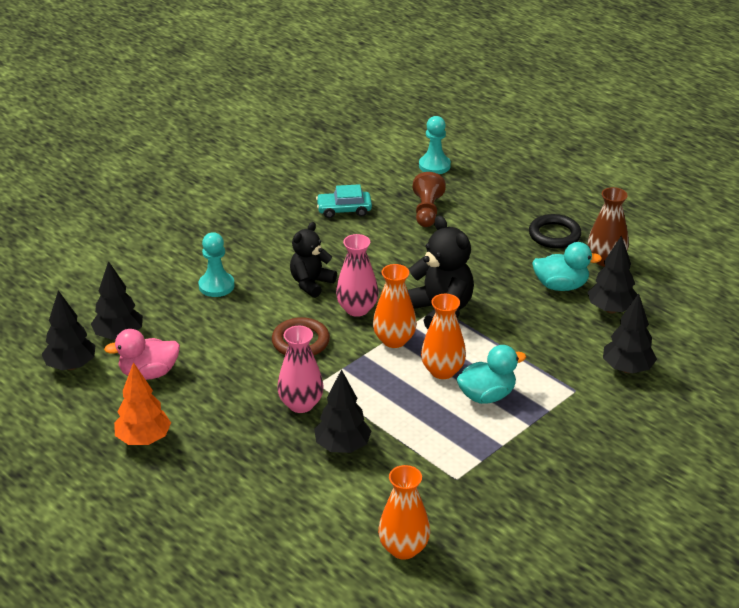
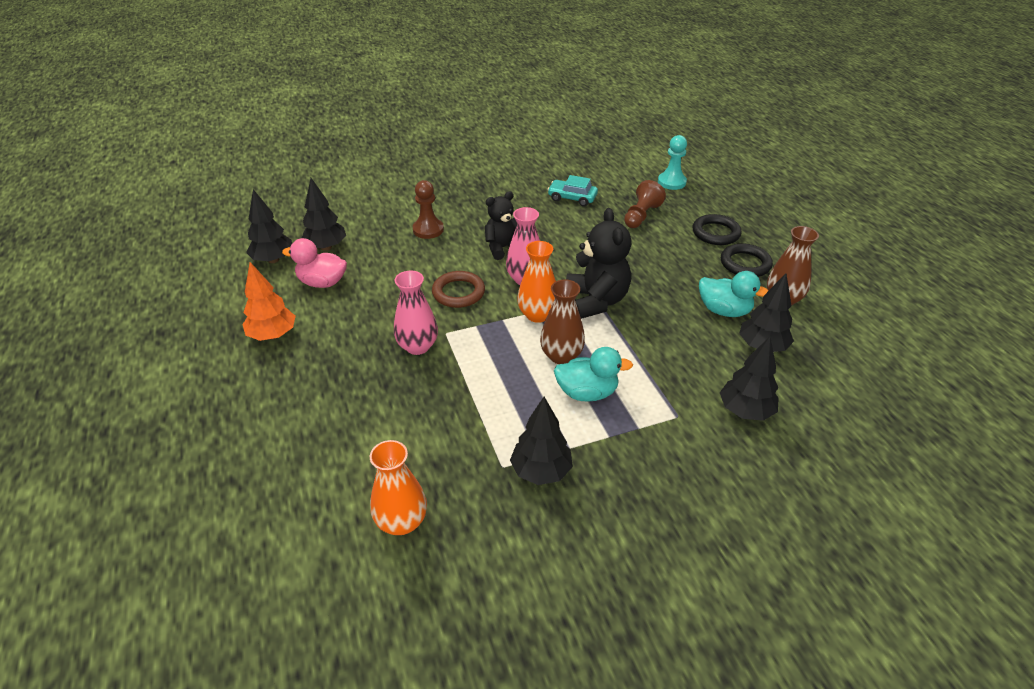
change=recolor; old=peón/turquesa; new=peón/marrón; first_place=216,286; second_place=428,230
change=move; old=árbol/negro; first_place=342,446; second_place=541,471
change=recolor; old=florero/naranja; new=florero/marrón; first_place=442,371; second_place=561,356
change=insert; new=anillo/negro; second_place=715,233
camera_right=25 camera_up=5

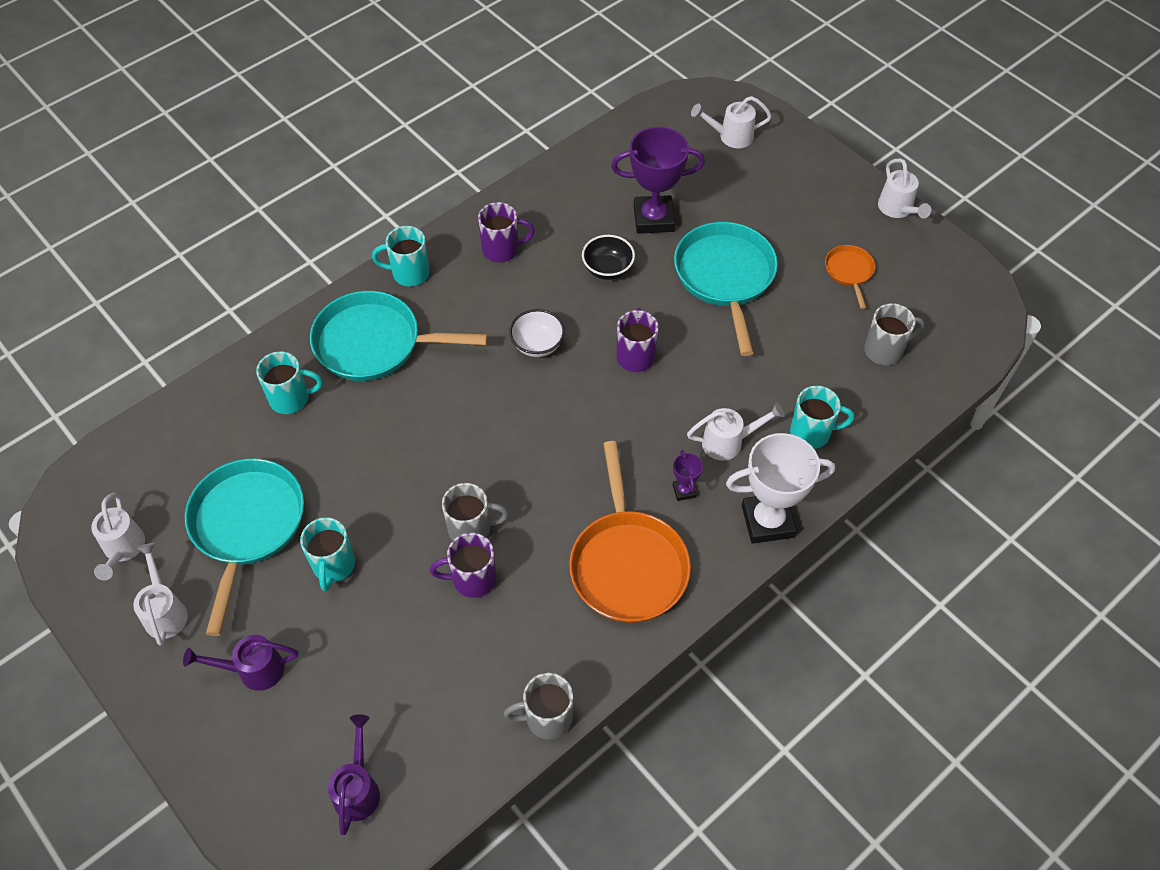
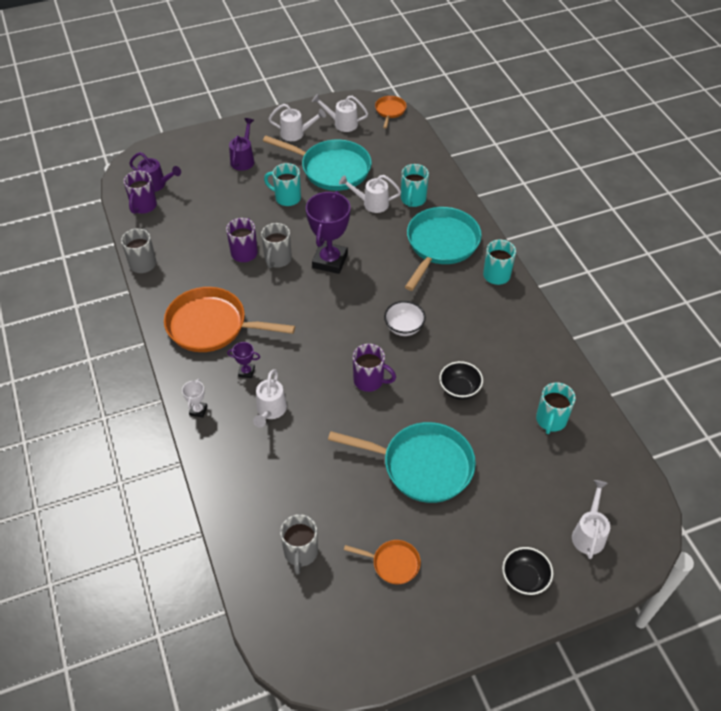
change=move; old=taza/morado; first_place=502,249; second_place=143,206
change=resize; old=trofeo/blanco; first_place=767,521; second_place=198,410; factor=0.45
change=move; old=trofeo/morado; first_place=653,219; second_place=330,261
change=move; old=regadera/blanco; first_place=897,209; second_place=372,203
change=insert; new=sartén/naranja; second_place=390,111
change=insert; new=cuenco/negro; second_place=524,579
change=move; old=taza/turquesa; first_place=811,433; second_place=551,420
camera_right=110 camera_up=-5

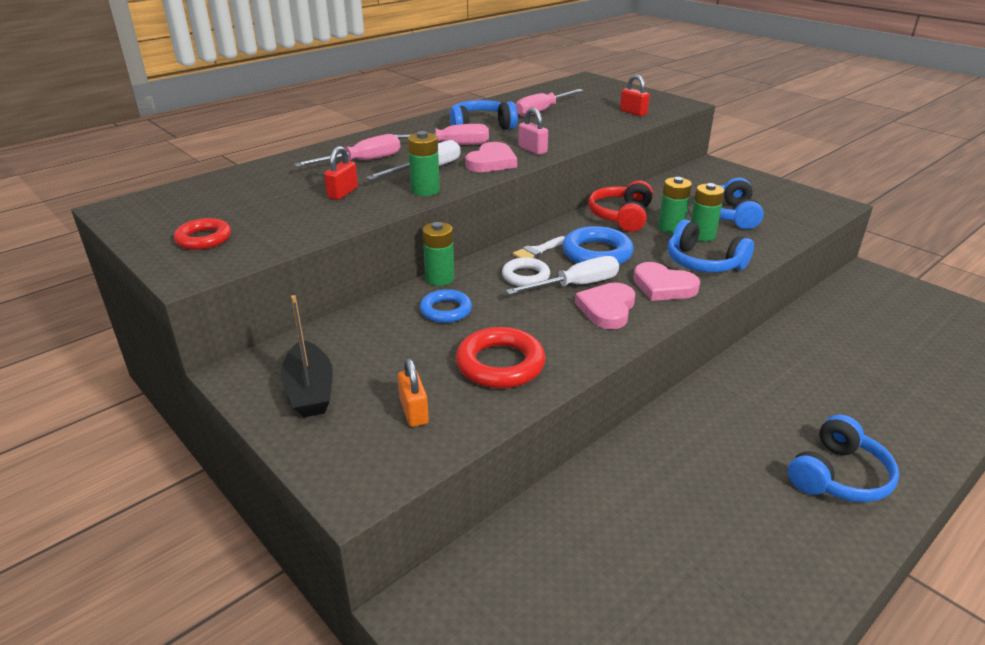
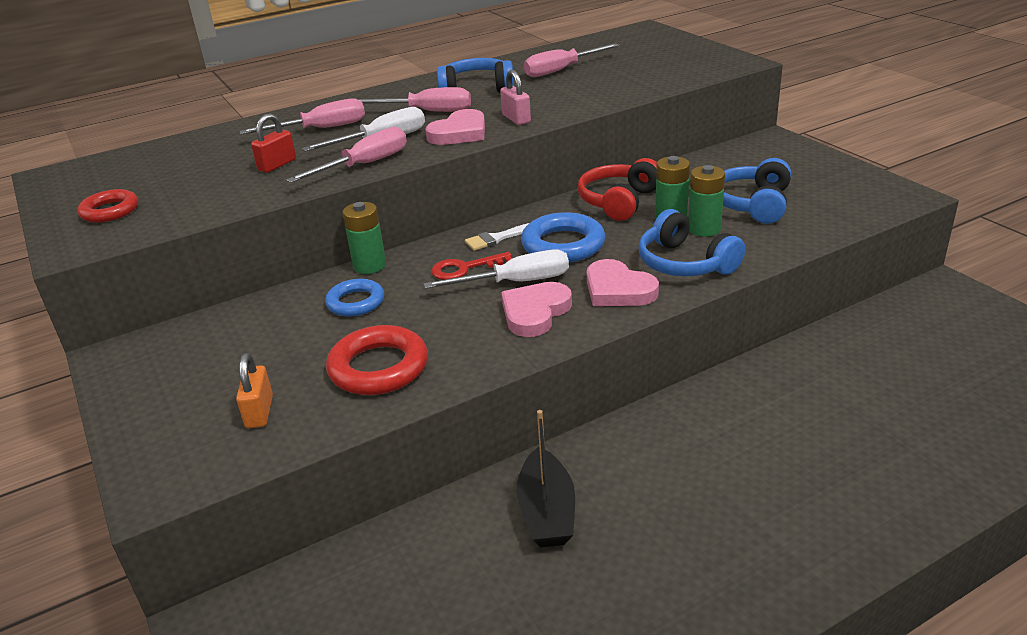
change=replace; old=pila/verde; new=destornillador/rosa; first_place=425,190; second_place=364,165
change=replace; old=anillo/blanco; new=llave/rojo; first_place=525,276; second_place=465,268
change=move; old=barco/negro; first_place=310,391; second_place=547,512
change=delete; old=candado/rojo; first_place=633,112
change=delete; old=auriculares/azul; first_place=838,476
camera_right=15 camera_up=0

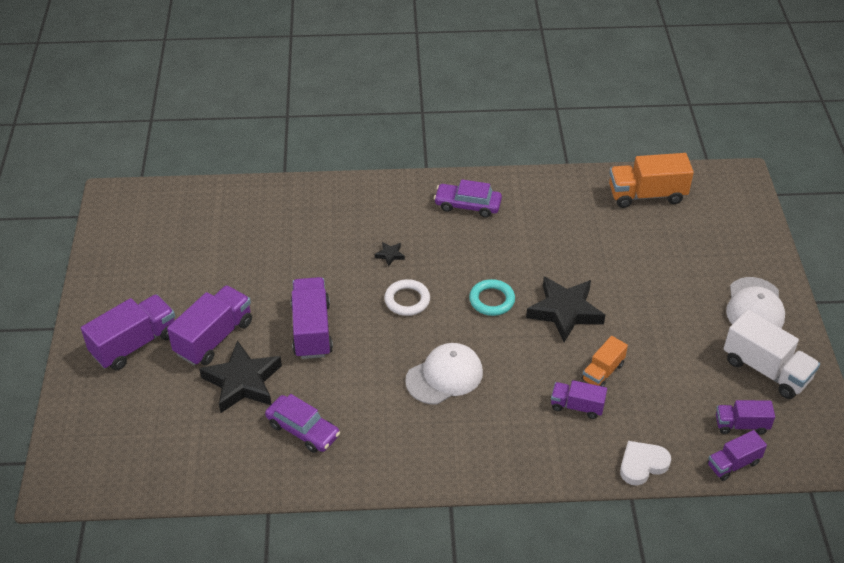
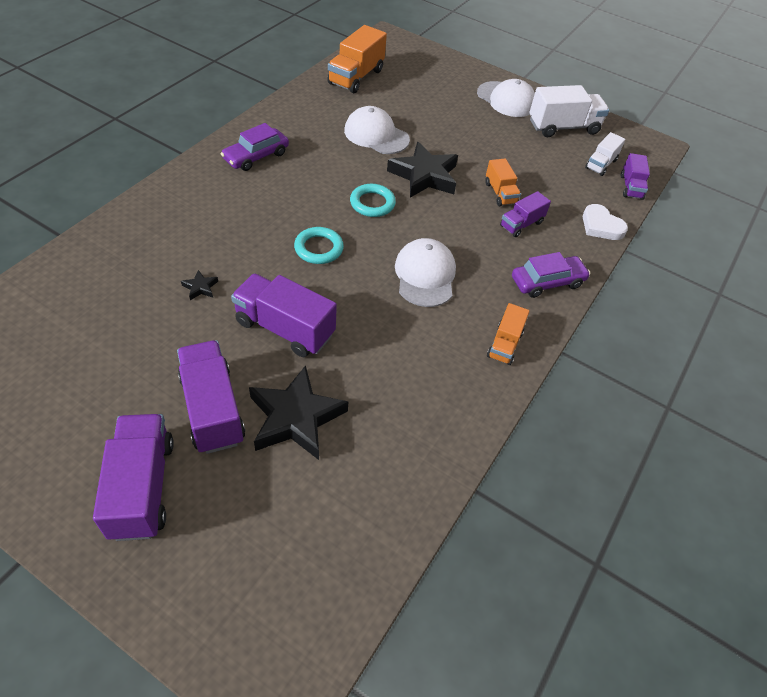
change=move; old=estrella/negro; first_place=390,255; second_place=200,287
change=recolor; old=anillo/blanco; new=anillo/turquesa; first_place=407,300; second_place=319,248
change=insert; new=gorra/blanco; second_place=376,135
change=insert; new=camión/naranja; second_place=504,344
change=move; old=coche/morado; first_place=303,430; second_place=547,282
change=rotate; old=corazón/blanco; first_place=642,464; second_place=601,226; degrees=-45
change=recolor; old=camión/morado; new=camión/blanco; first_place=741,425; second_place=601,164
camera_right=-60 camera_up=5

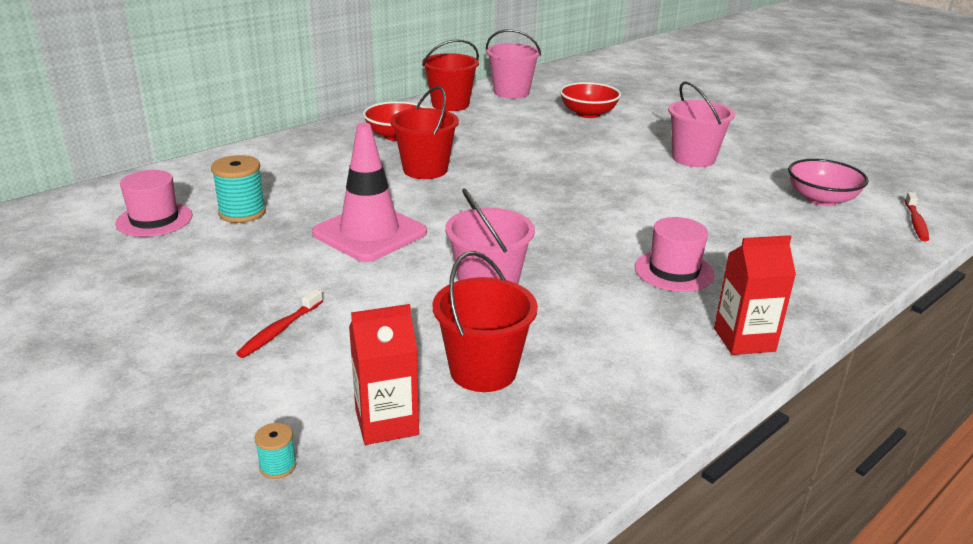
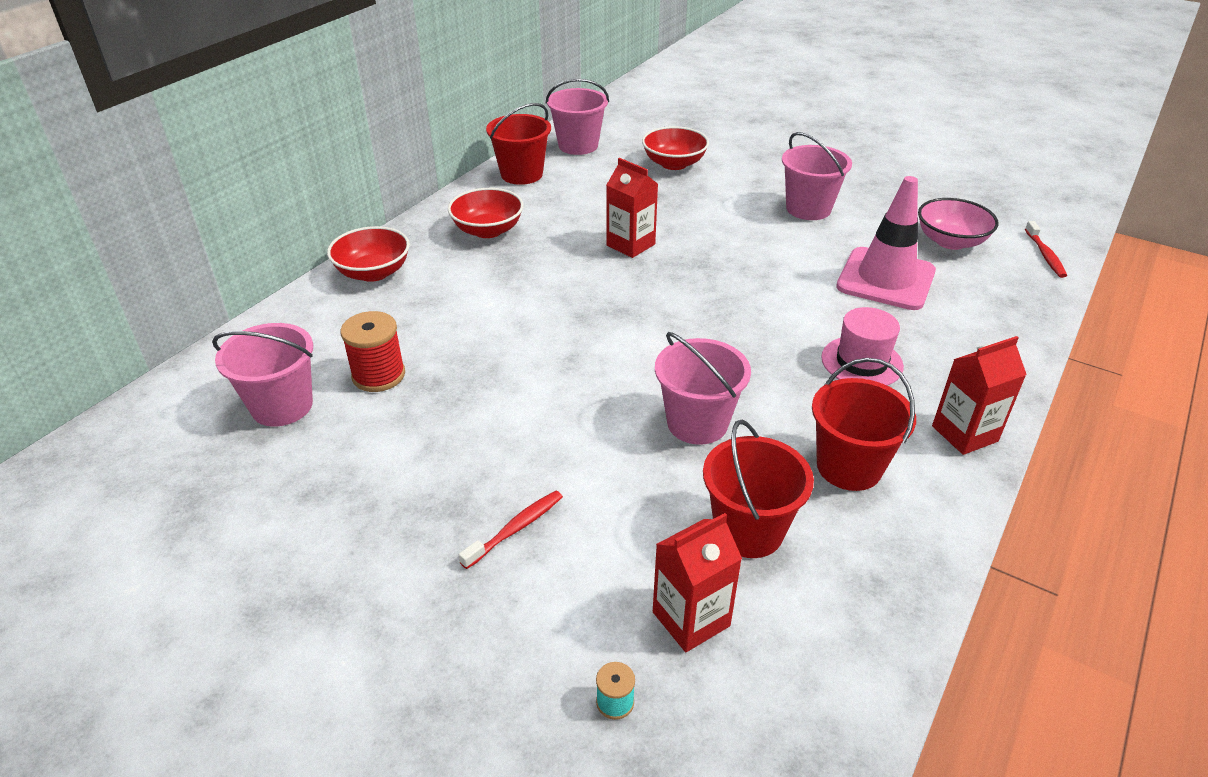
change=replace; old=sombrero/rosa; new=balde/rosa; first_place=154,219; second_place=282,406
change=insert; new=cuenco/rojo; second_place=373,272
change=recolor; old=carrete/turquesa; new=carrete/rojo; first_place=242,213; second_place=378,375
change=rotate; old=cepillo de dientes/rojo; first_place=279,330; second_place=515,529; degrees=-150
change=insert; new=cartón de leche/rojo; second_place=630,245
change=move; old=balde/rojo; first_place=425,170; second_place=849,467
change=move; old=cono de tráfico/rosa; first_place=369,233; second_place=885,279
camera_right=-15 camera_up=10

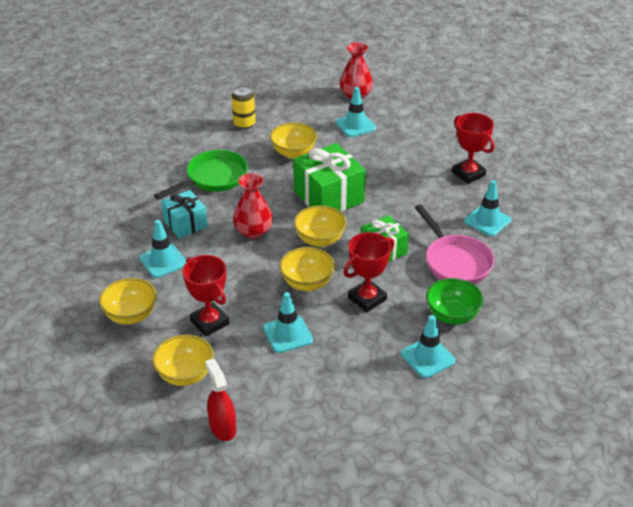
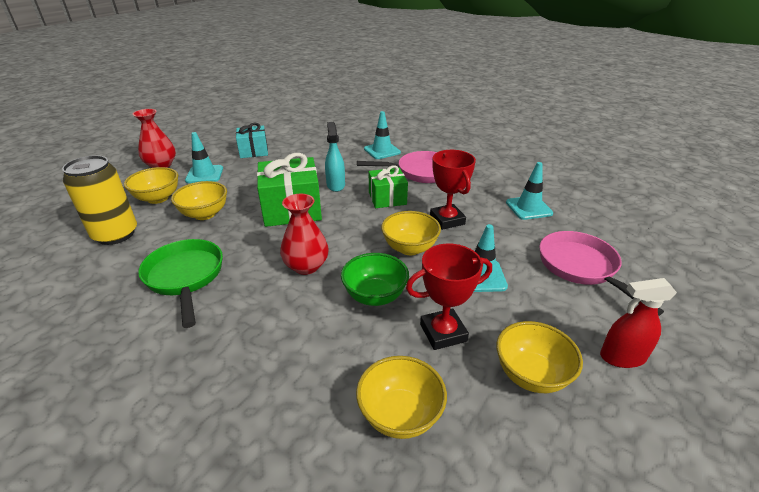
change=resize; old=lata/amarillo; first_place=244,124; second_place=116,234; factor=1.59
change=move; old=cuenco/amarillo; first_place=320,240; second_place=158,198
change=move; old=regalo/turquesa; first_place=185,224; second_place=254,151
change=insert; new=pulverizador/turquesa; second_place=335,185
change=move; old=cuenco/verde; first_place=452,315; second_place=375,296
change=insert; new=sartén/rosa; second_place=581,268
change=delete; old=cono de tráfico/turquesa; first_place=163,261
change=delete; old=trofeo/rojo; first_place=468,174
camera_right=-70 camera_up=-5

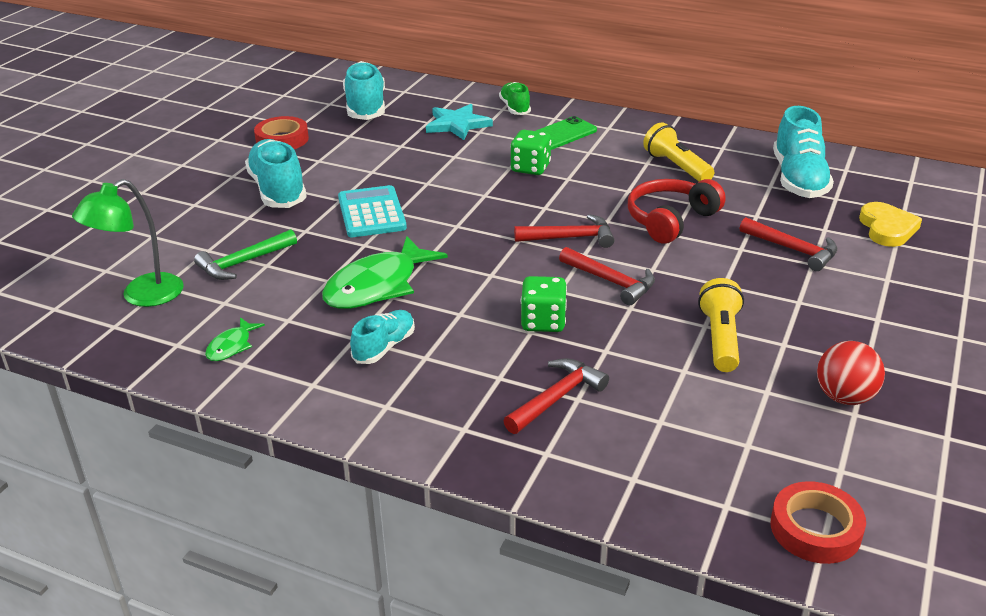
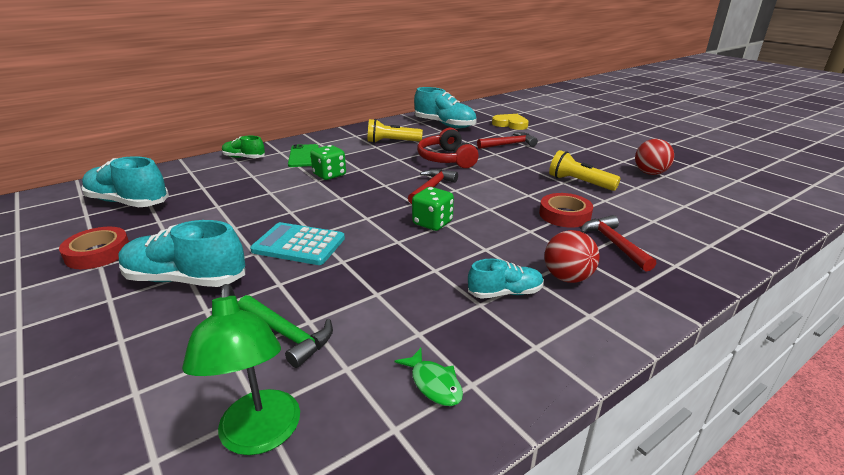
change=rotate; old=martillo/verde; first_place=243,262; second_place=287,335; degrees=-45
change=move; old=dado/verde; first_place=543,322; second_place=432,223
change=rotate; old=zapato/turquesa; first_place=384,347; second_place=505,293; degrees=105
change=move; old=cinta adhesiva/rojo; first_place=815,529; second_place=564,215
change=insert; new=pelota/rojo; second_place=567,278
change=delete; old=pez/verde; first_place=377,286
change=delete; old=estrella/turquesa; first_place=457,125
change=delete; old=martillo/rojo; first_place=611,282
camera_right=-60 camera_up=-5

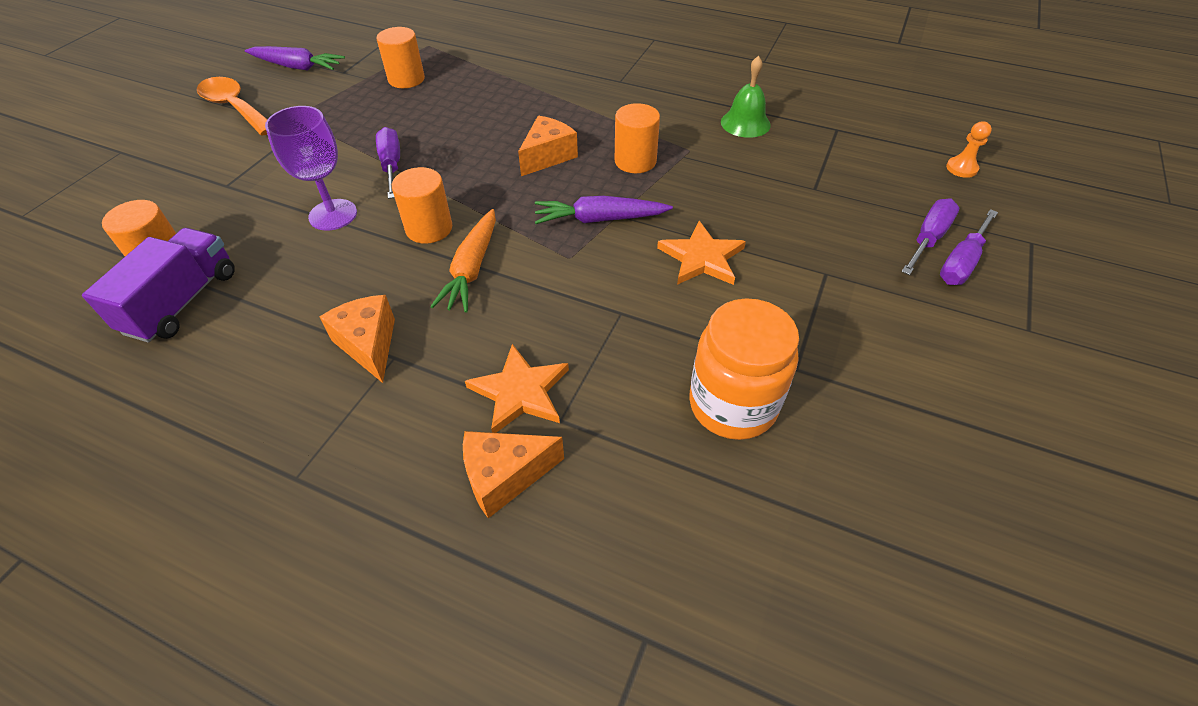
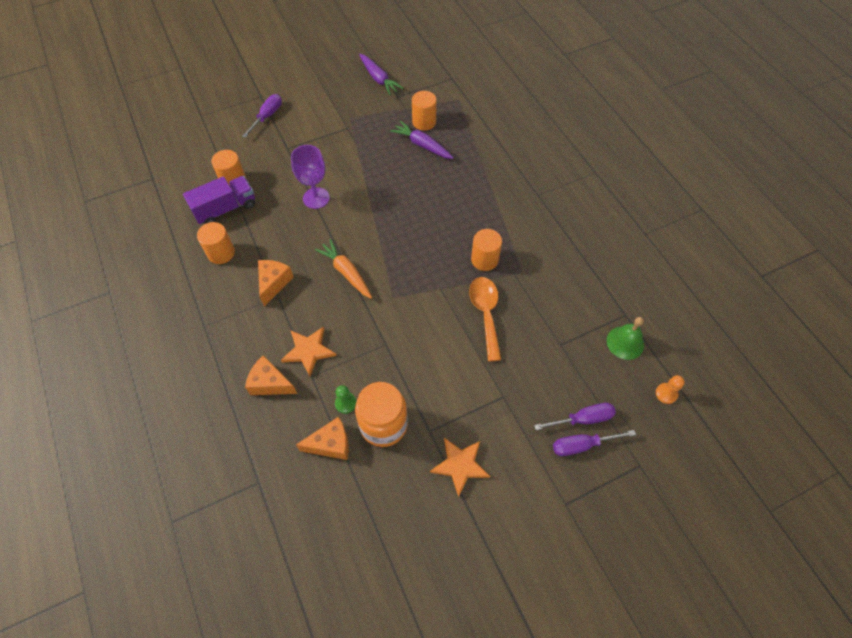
change=move; old=cilindro/naranja; first_place=429,228; second_place=221,253
change=move; old=destornillador/morado; first_place=392,166; second_place=267,116
change=move; old=queso/naranja; first_place=547,156; second_place=331,444
change=rotate; old=zanahoria/naranja; first_place=472,269; second_place=346,272; degrees=90
change=insert; new=peón/verde; second_place=345,403
change=move; old=zanahoria/morado; first_place=600,219; second_place=422,145
change=move; old=estrella/naranja; first_place=701,258; second_place=460,465
change=move; old=cuchara/naranja; first_place=235,107; second_place=485,313
change=move; old=campana/verde; first_place=745,123; second_place=625,342
camera_right=40 camera_up=10

